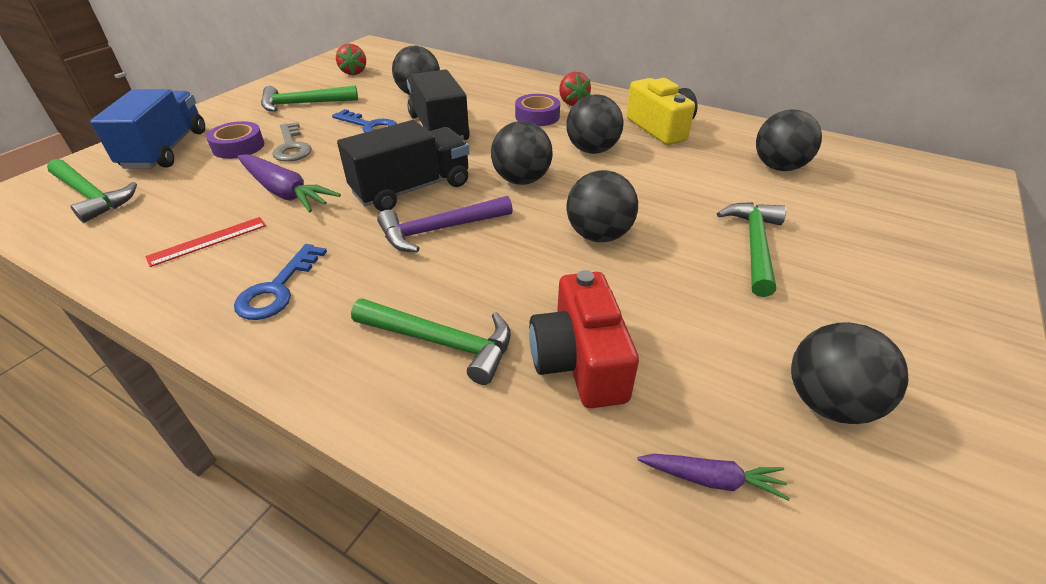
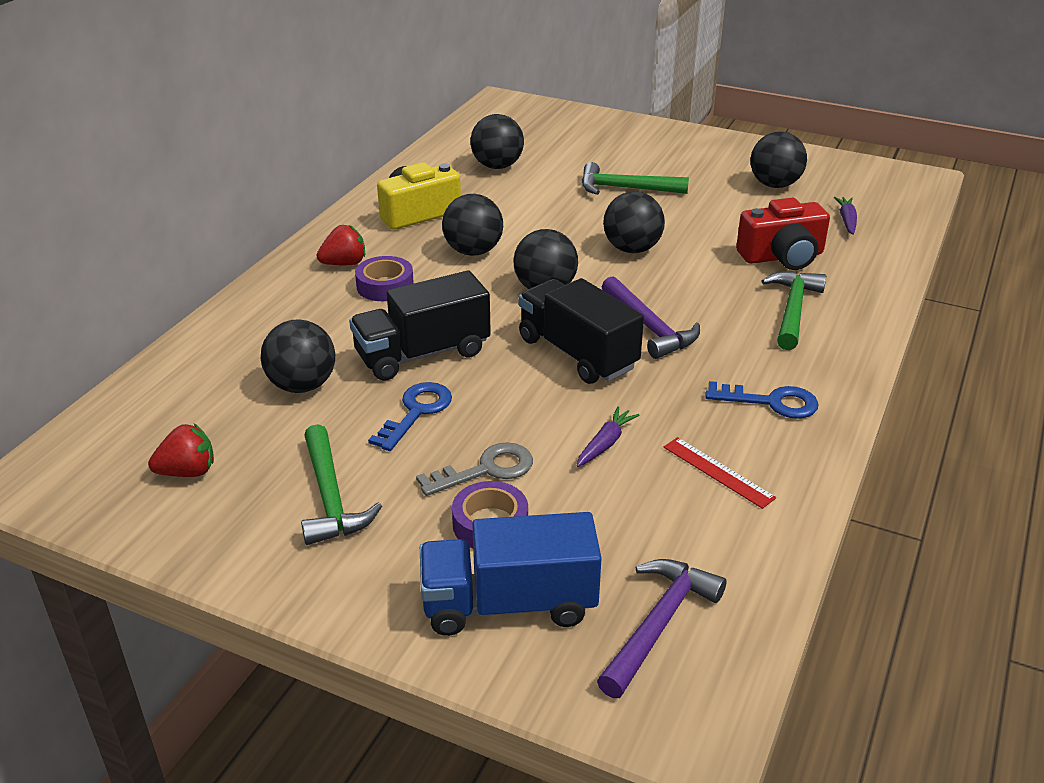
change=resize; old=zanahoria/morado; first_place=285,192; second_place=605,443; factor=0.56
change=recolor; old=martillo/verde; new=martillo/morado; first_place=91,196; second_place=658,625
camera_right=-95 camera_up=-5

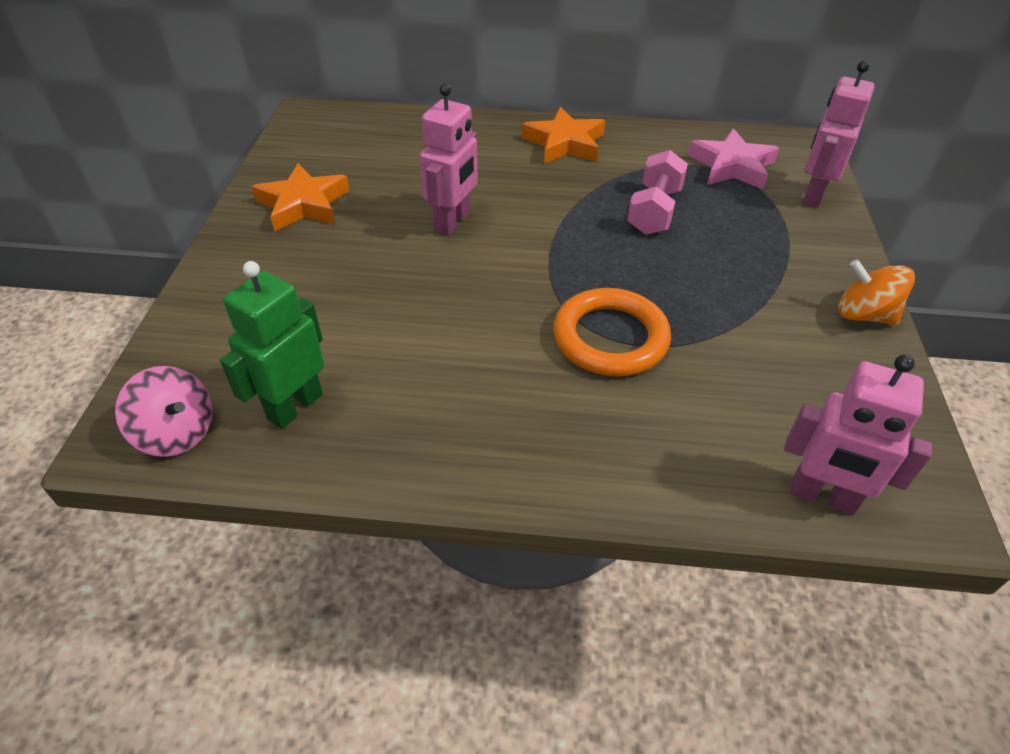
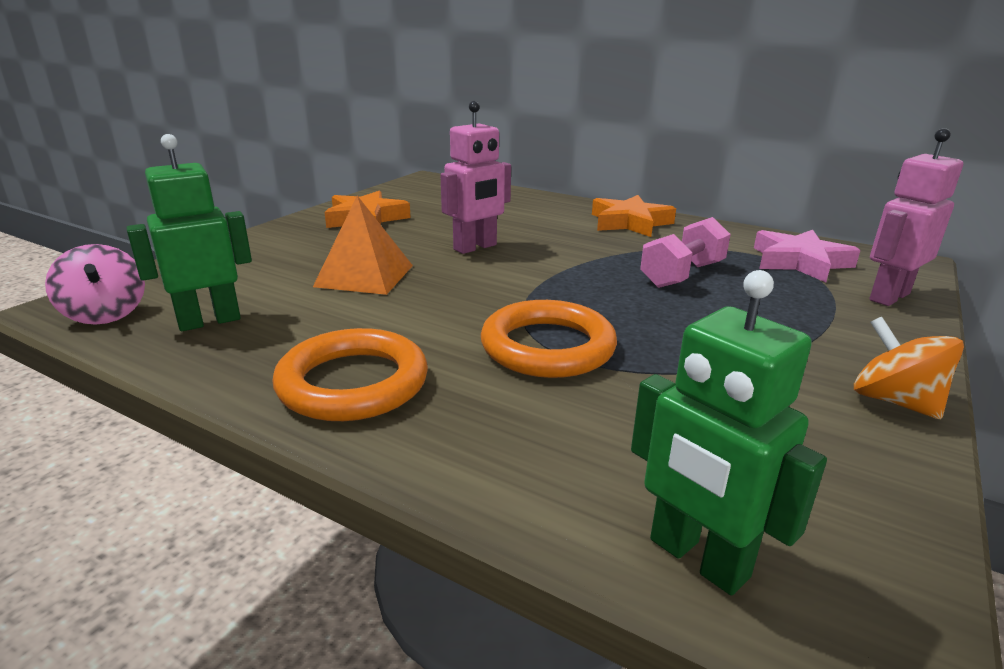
change=insert; new=anillo/naranja; second_place=353,383
change=insert; new=pirámide/naranja; second_place=364,276
change=recolor; old=robot/rosa; new=robot/verde; first_place=822,496; second_place=697,559
camera_right=25 camera_up=-20

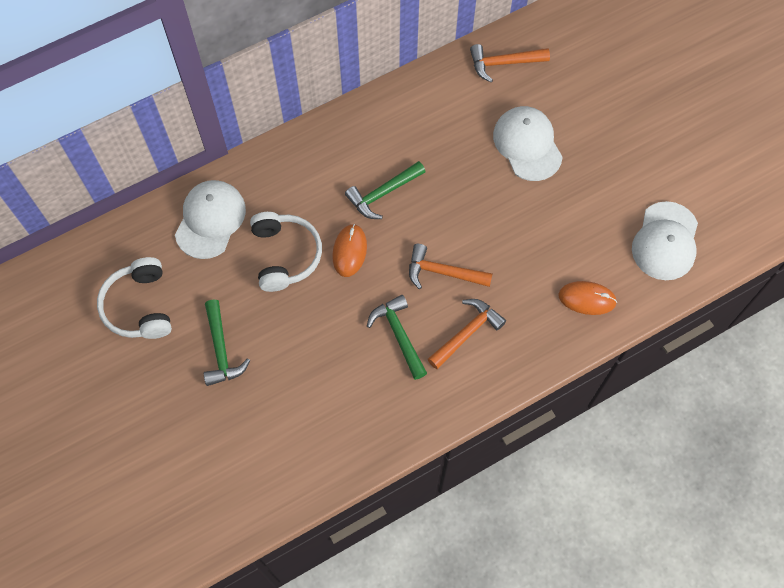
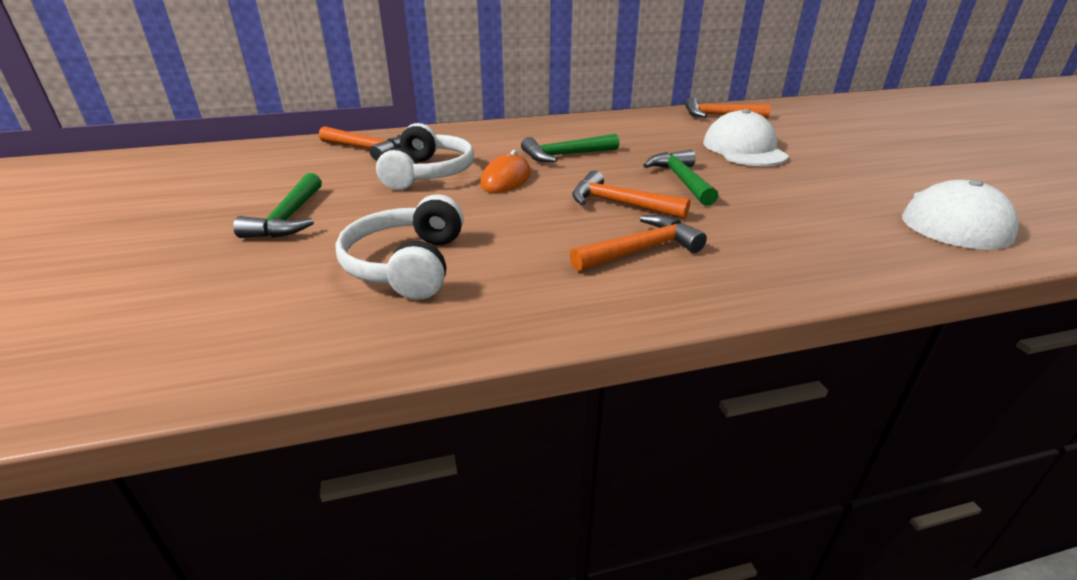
change=replace; old=gorra/blanco; new=martillo/naranja; first_place=210,220; second_place=366,149
change=move; old=auriculares/blanco; first_place=139,306; second_place=407,265
change=move; old=martillo/verde; first_place=399,335; second_place=681,180
change=delete; old=ratón/naranja; first_place=587,299
camera_right=15 camera_up=-35

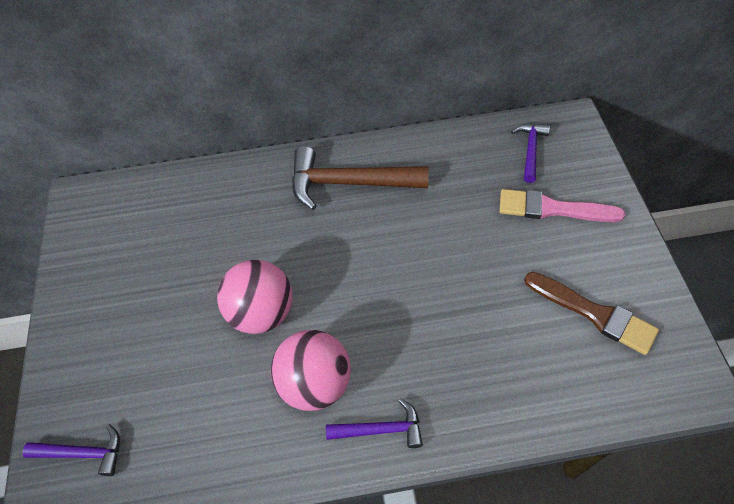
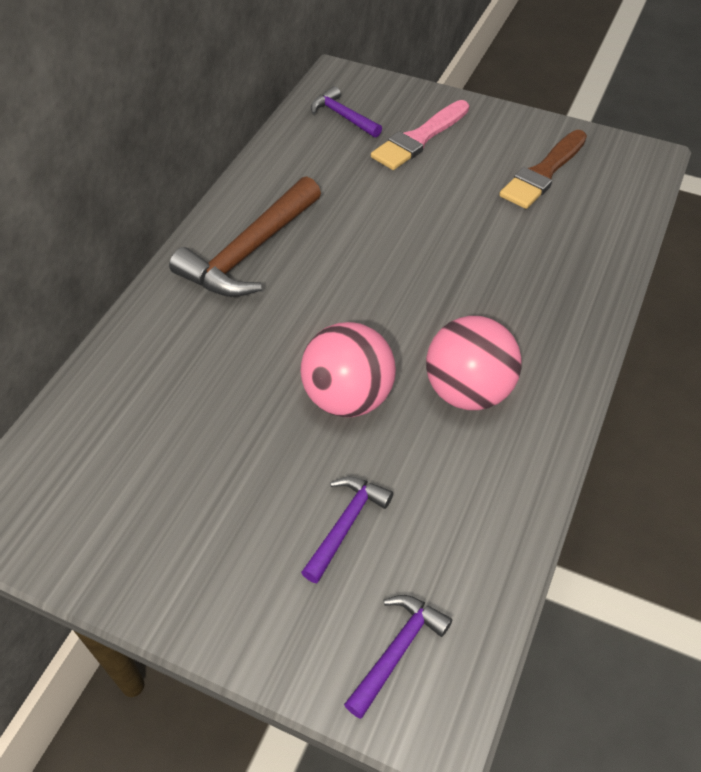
change=move; old=martillo/morado; first_place=381,429; second_place=346,524
change=rotate; old=pincel/marrón; first_place=594,314; second_place=543,173; degrees=150
camera_right=-60 camera_up=-5

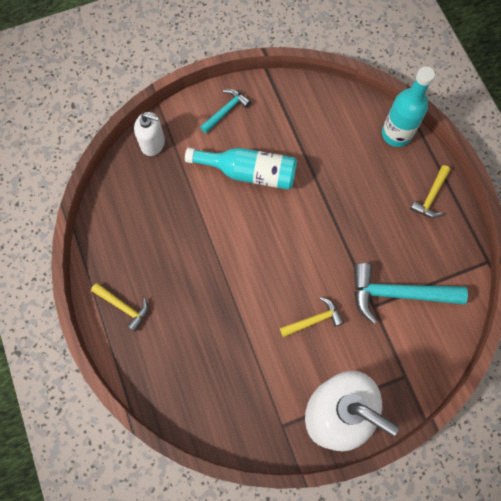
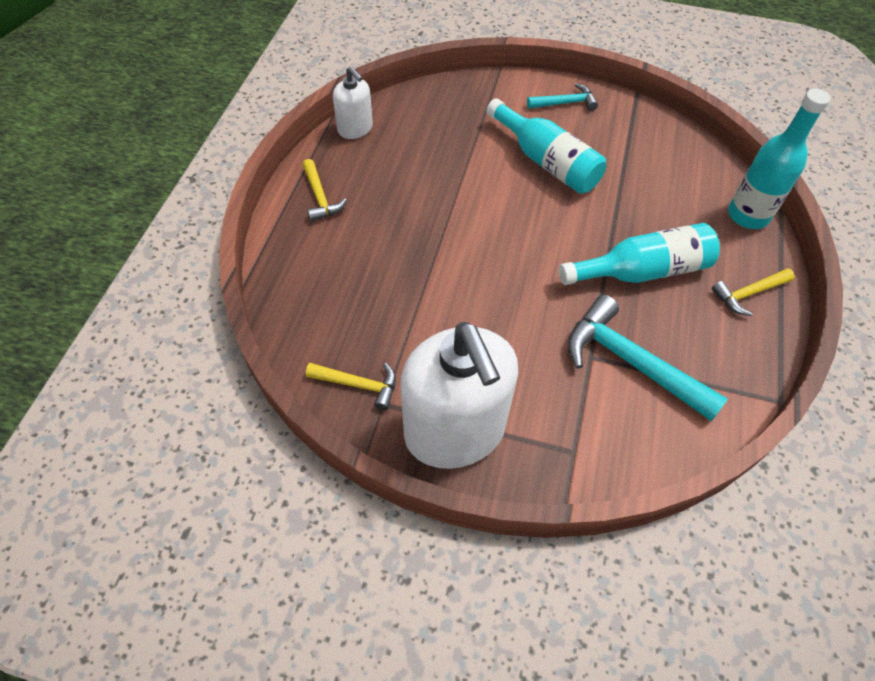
change=move; old=martillo/amarillo; first_place=314,320; second_place=358,385
change=move; old=dispensador de jabón/blanco; first_place=153,143; second_place=355,129
change=insert; new=botella/turquesa; second_place=642,271
camera_right=35 camera_up=-15

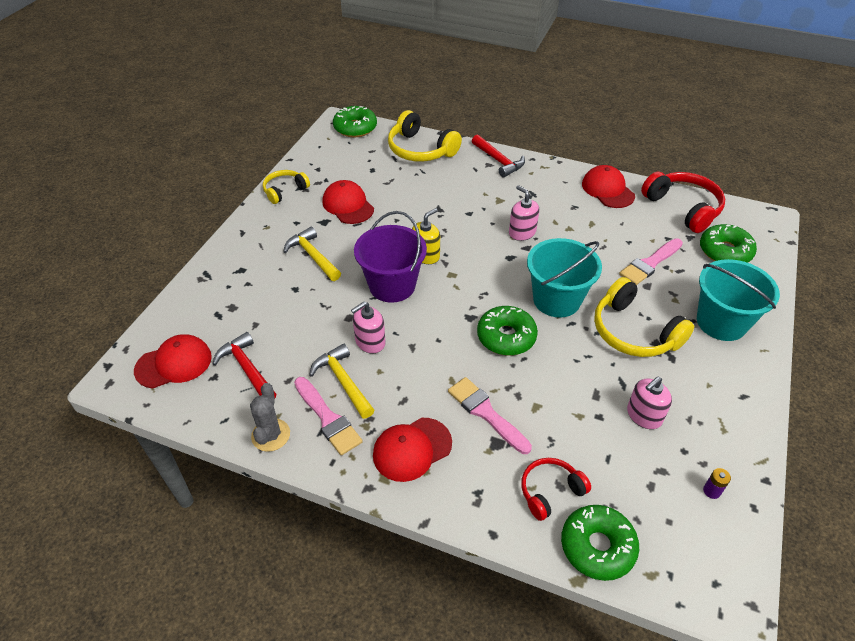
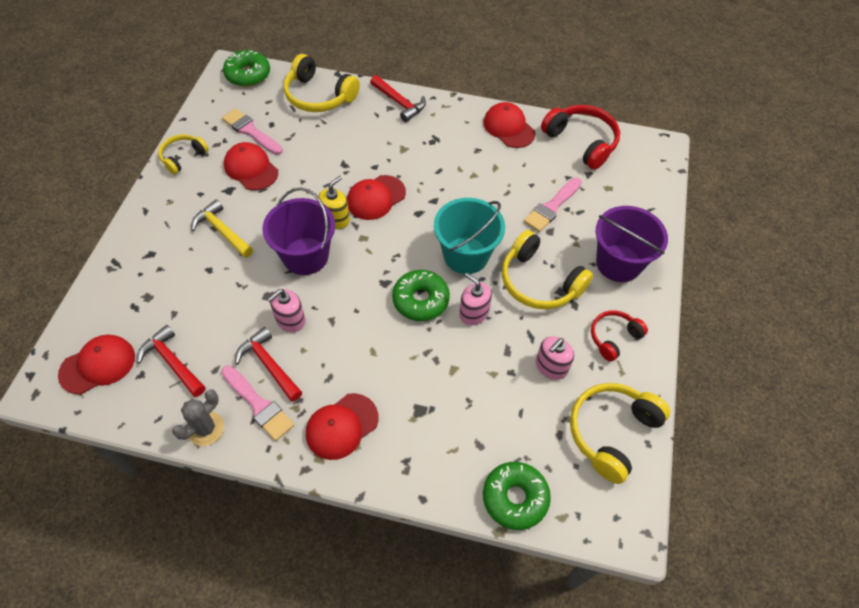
change=rotate; old=cactus/gris; first_place=271,435; second_place=205,429; degrees=45
change=move; old=pincel/rosa; first_place=486,413; second_place=250,131
change=recolor; old=martillo/amarillo; new=martillo/rojo; first_place=343,381; second_place=269,364
change=insert; new=gorra/rojo; second_place=376,197
change=move; old=dispensador de jabón/rosa; first_place=522,232; second_place=473,313
change=replace; old=pila/morado; new=auriculares/amarillo; first_place=711,491; second_place=612,432
change=move; old=auriculares/rojo; first_place=550,491; second_place=614,337
change=recolor; old=balde/turquesa; new=balde/morado; first_place=721,322; second_place=618,263
change=delete; old=rosquilla/verde; first_place=725,251
camera_right=-10 camera_up=10

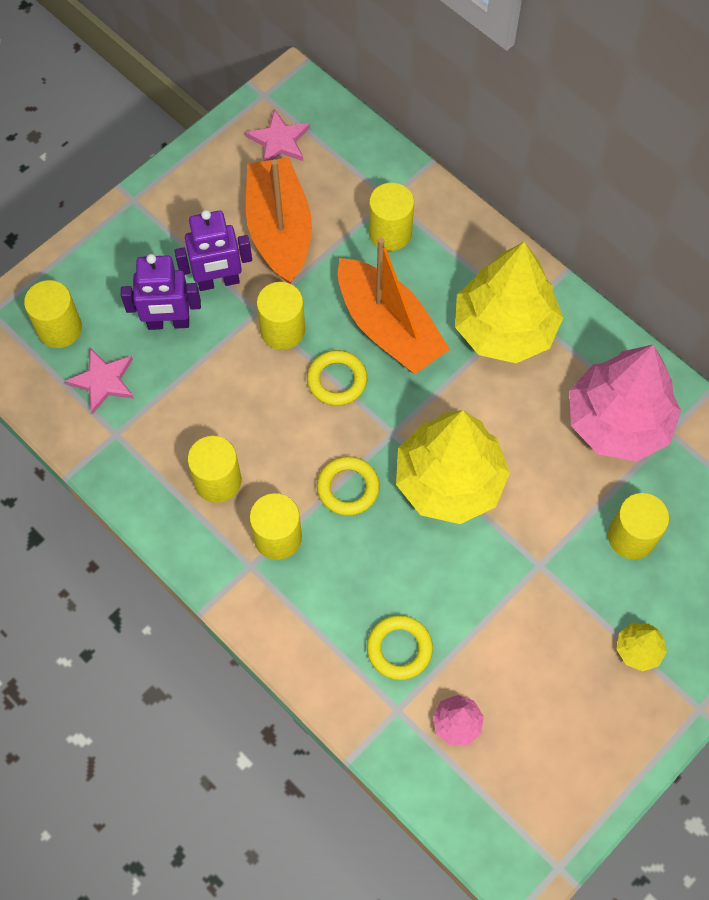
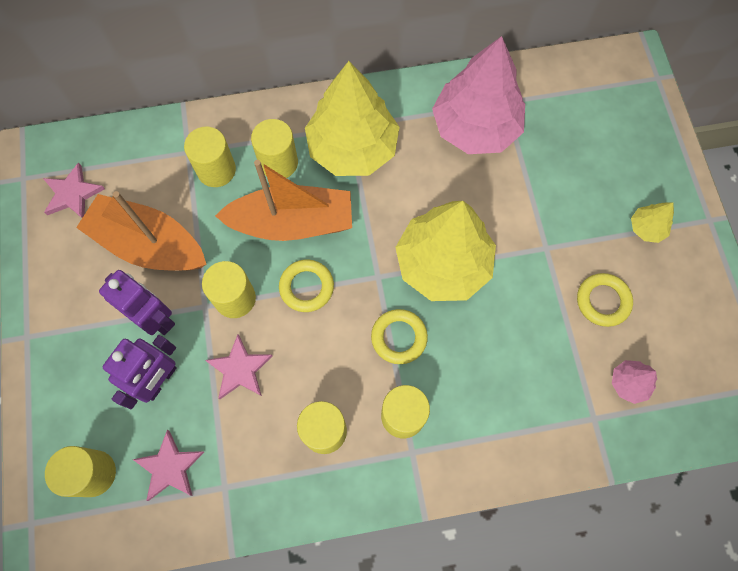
change=rotate; old=robot/morado; first_place=218,282; second_place=155,318; degrees=-75
change=insert; new=estrella/rosa; second_place=240,369
change=move; old=cilindro/amarillo; first_place=631,537; second_place=278,163
change=move; old=anillo/amarillo; first_place=399,649; second_place=603,301
camera_right=-55 camera_up=5

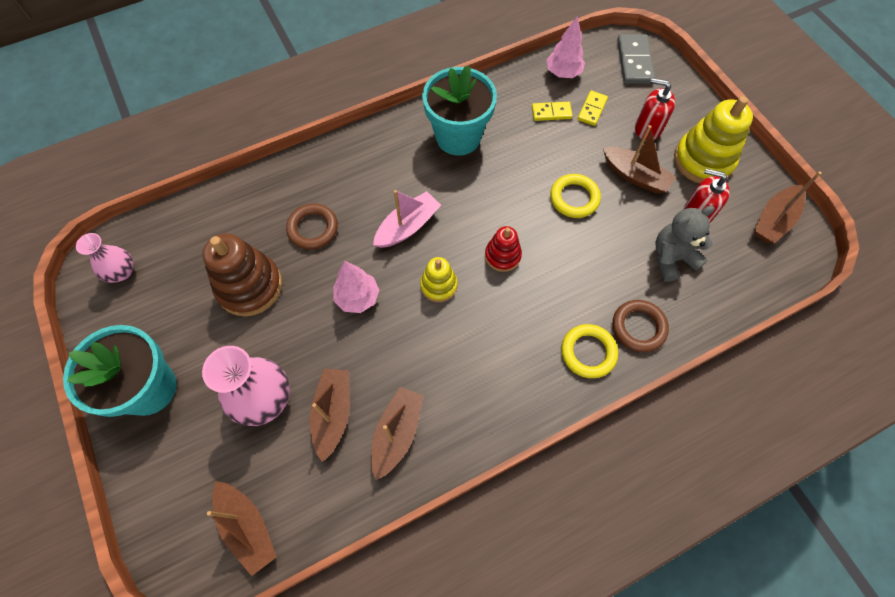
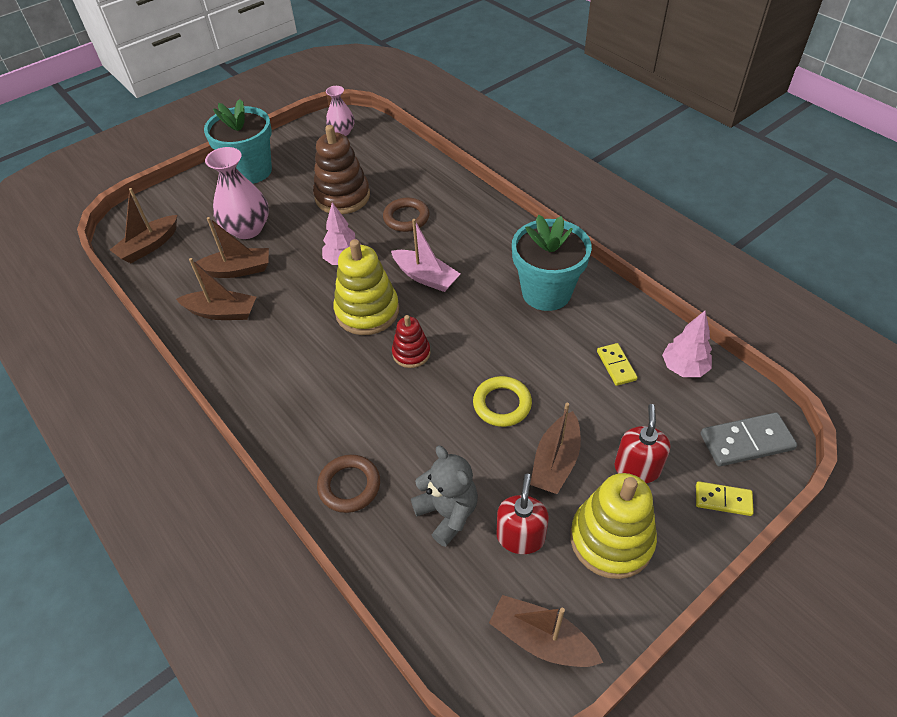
change=resize; old=juguete apilable/amarillo; first_place=438,285; second_place=367,311; factor=1.77
change=move; old=ficha de dominó/amarillo; first_place=592,109; second_place=723,500
change=delete; old=anillo/amarillo; first_place=588,352
camera_right=80 camera_up=-15

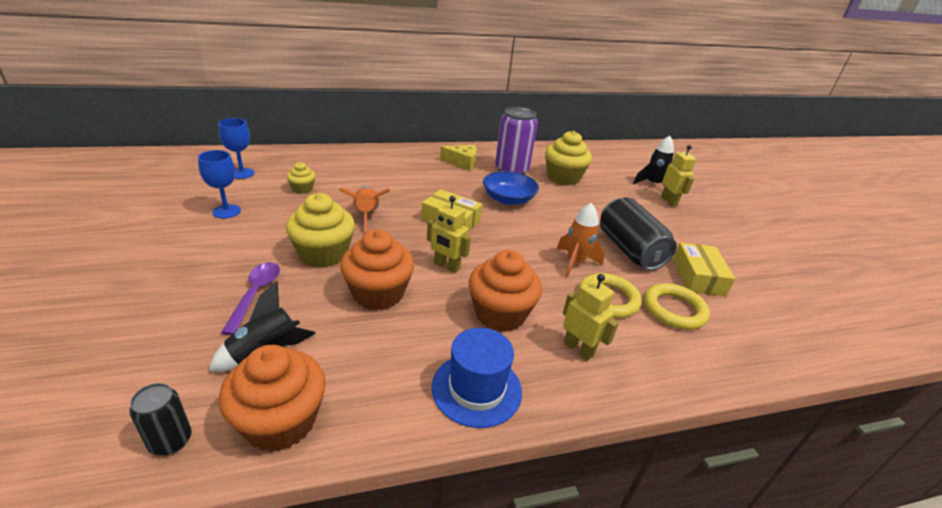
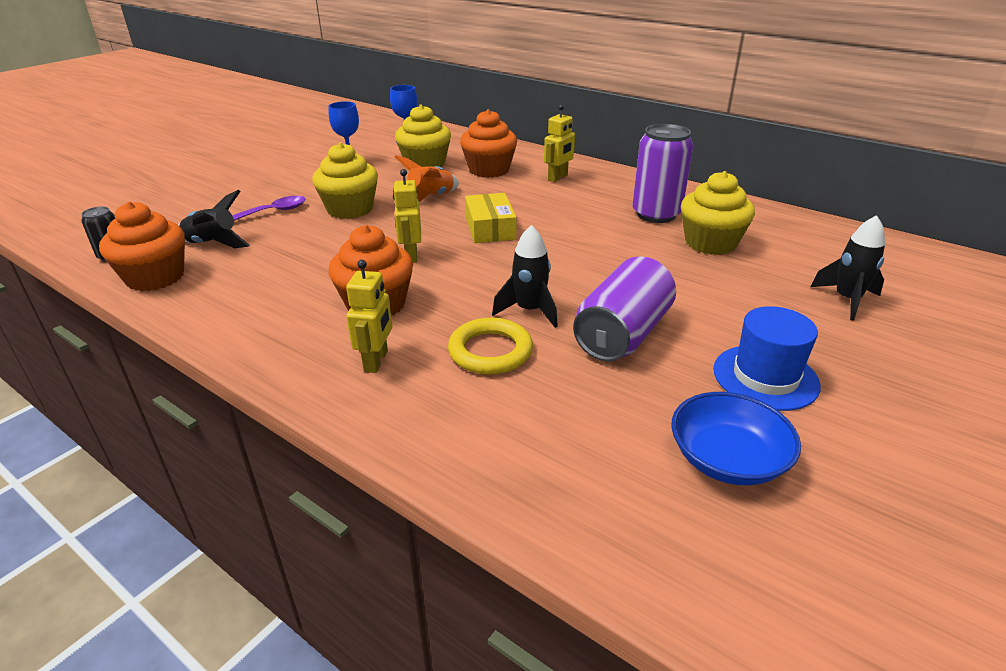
change=resize; old=magdalena/amarillo; first_place=302,189; second_place=425,164; factor=1.94
change=move; old=magdalena/naranja; first_place=378,293; second_place=489,170
change=recolor; old=cohete/naranja; new=cohete/negro; first_place=575,263; second_place=529,311
change=move; old=robot/amarillo; first_place=669,201; second_place=558,178
change=recolor; old=lata/negro; new=lata/morado; first_place=629,250; second_place=622,334
change=move; old=cuenco/azul; first_place=508,199; second_place=727,459
change=move; old=sombrero/azul; first_place=476,389; second_place=765,377
change=delete; old=queso/amarillo; first_place=462,163
change=delete; old=anillo/amarillo; first_place=674,310
change=delete; old=caja/amarillo; first_place=698,277
camera_right=55 camera_up=0

